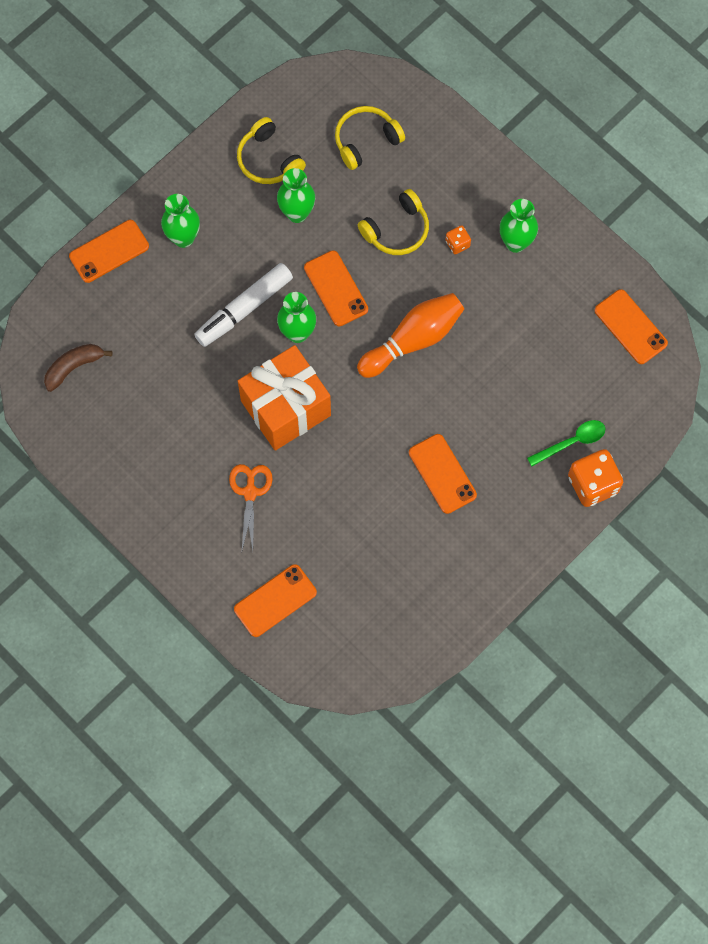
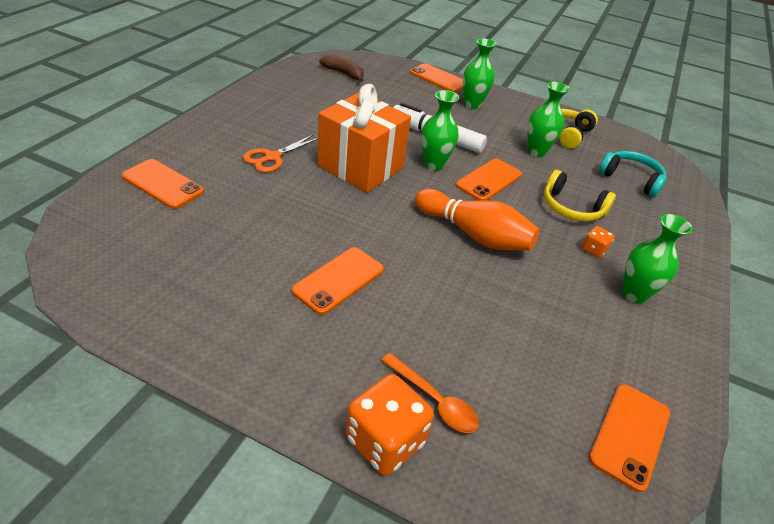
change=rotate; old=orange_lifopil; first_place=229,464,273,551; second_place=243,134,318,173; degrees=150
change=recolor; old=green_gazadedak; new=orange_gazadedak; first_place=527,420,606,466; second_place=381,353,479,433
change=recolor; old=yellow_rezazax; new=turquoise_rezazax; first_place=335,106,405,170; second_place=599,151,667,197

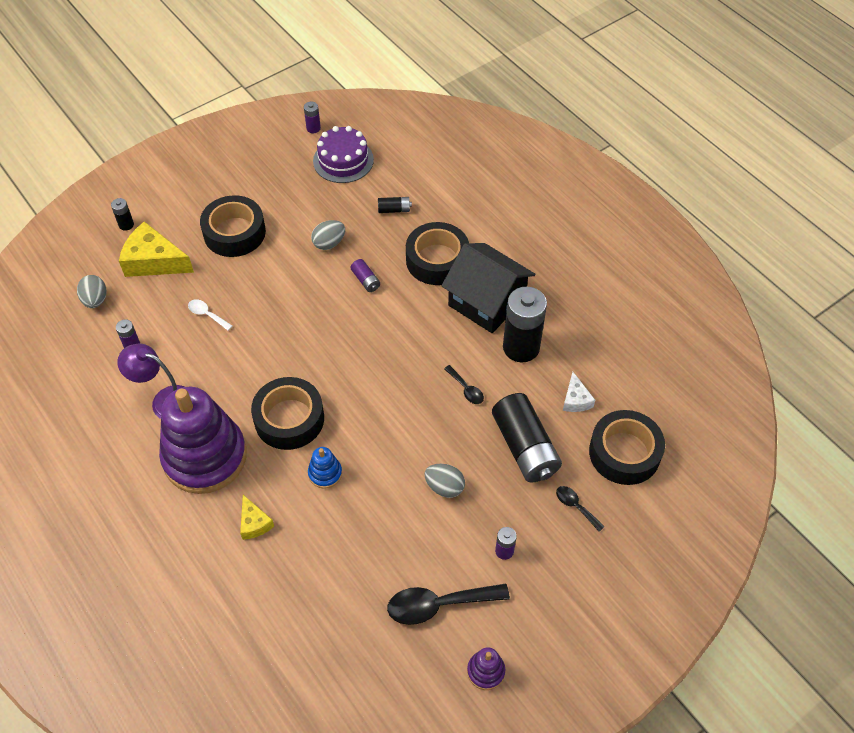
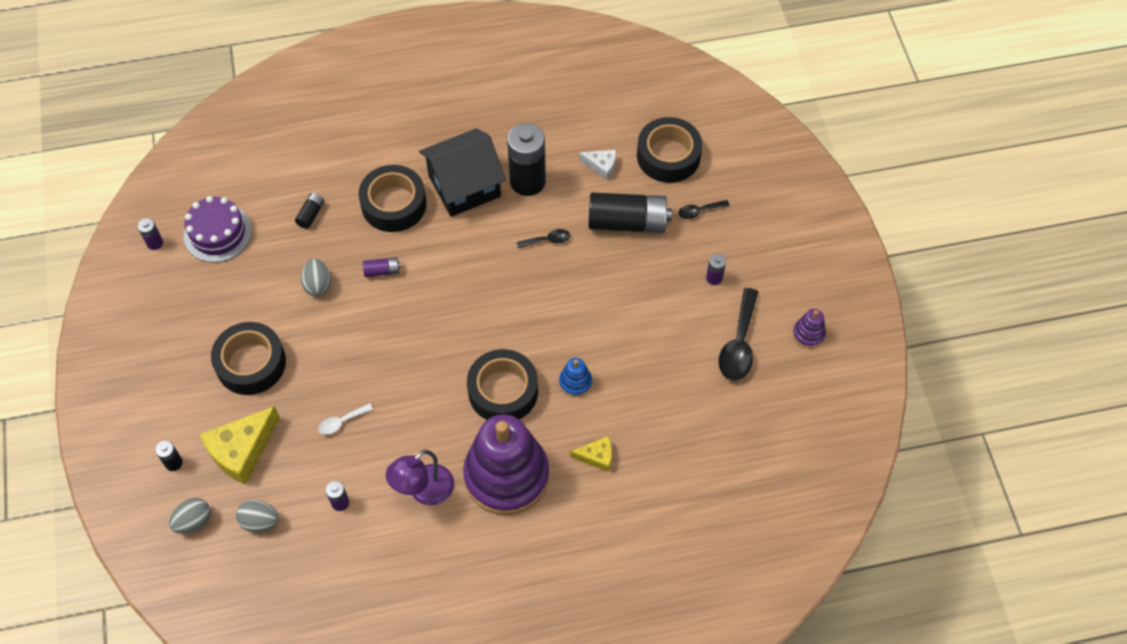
change=move; old=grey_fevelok; first_place=425,464,465,498; second_place=169,498,211,534

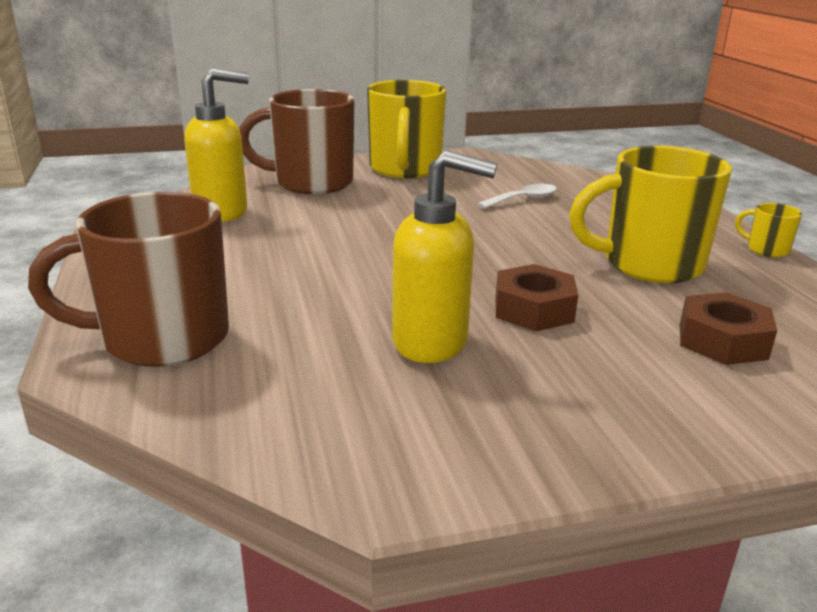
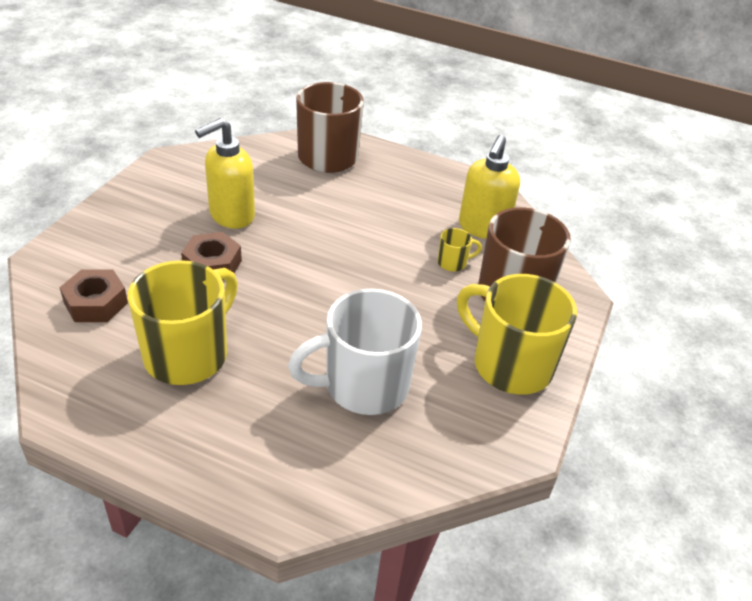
change=replace; old=white_gazadedak; new=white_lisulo; first_place=478,183,557,209; second_place=288,289,422,415
change=move; old=yellow_lisulo; first_place=735,203,802,257; second_place=437,228,482,272

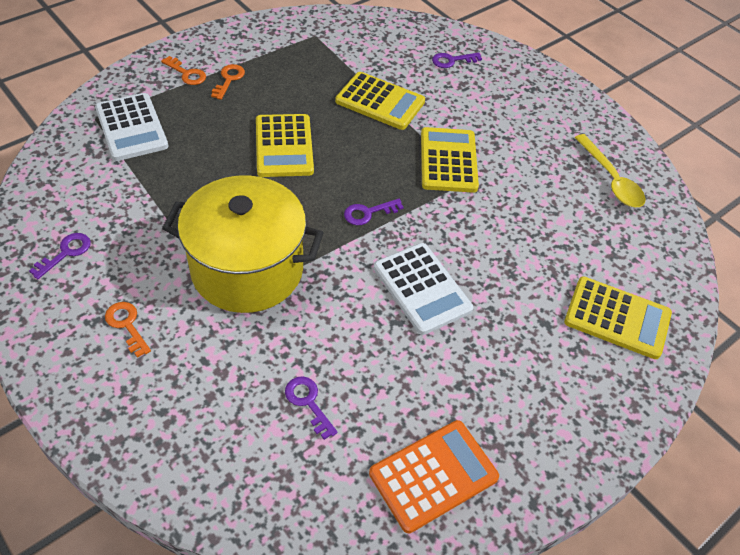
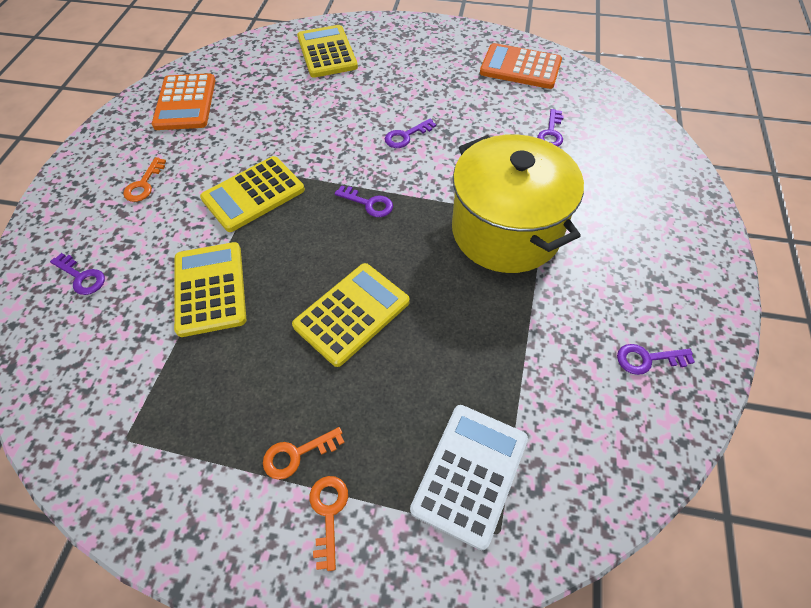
change=move; old=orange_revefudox; first_place=105,302,151,358; second_place=123,157,166,202
change=replace; old=yellow_gazadedak; new=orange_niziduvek; first_place=575,134,645,207; second_place=152,73,215,130
change=replace; old=white_niziduvek; new=purple_revefudox; first_place=374,243,473,335; second_place=385,119,436,148

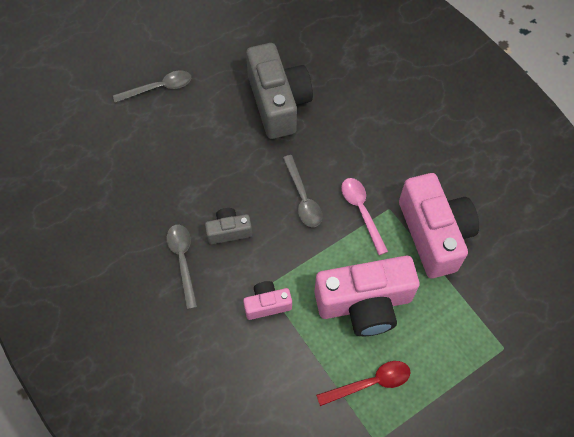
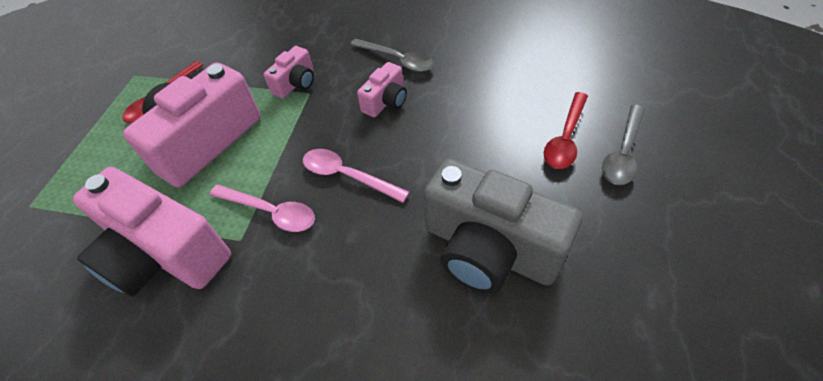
change=recolor; old=grey_gazadedak; new=pink_gazadedak; first_place=283,155,322,227; second_place=303,149,409,203
change=recolor; old=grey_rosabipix; new=pink_rosabipix; first_place=205,208,252,244; second_place=357,62,407,117
change=insert; new=red_gazadedak; second_place=544,92,588,169

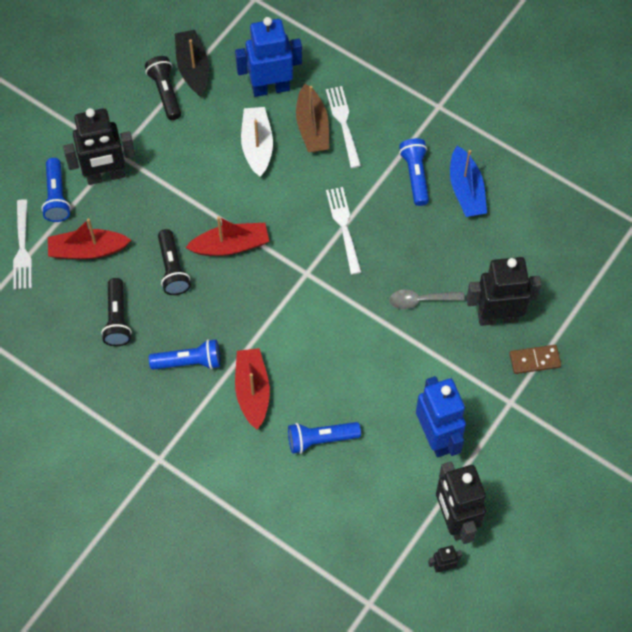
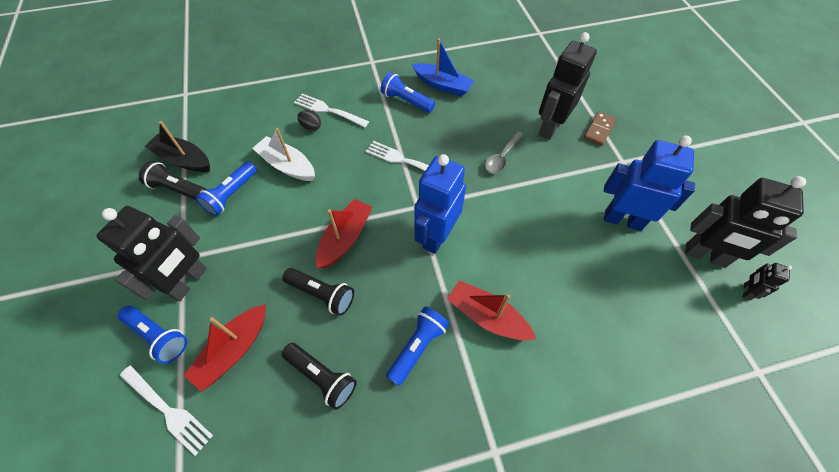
change=move; old=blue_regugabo; first_place=288,422,361,454; second_place=196,161,257,216
change=replace; old=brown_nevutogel; new=black_fevelok; first_place=296,84,329,152; second_place=297,110,321,131
change=move; old=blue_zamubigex; first_place=235,17,302,97; second_place=414,154,466,254

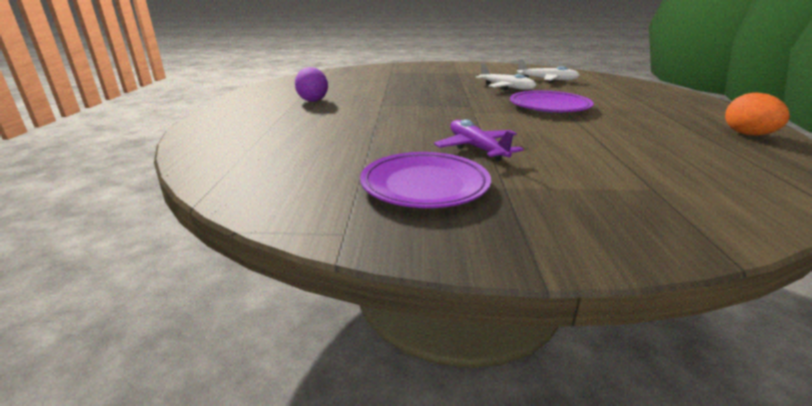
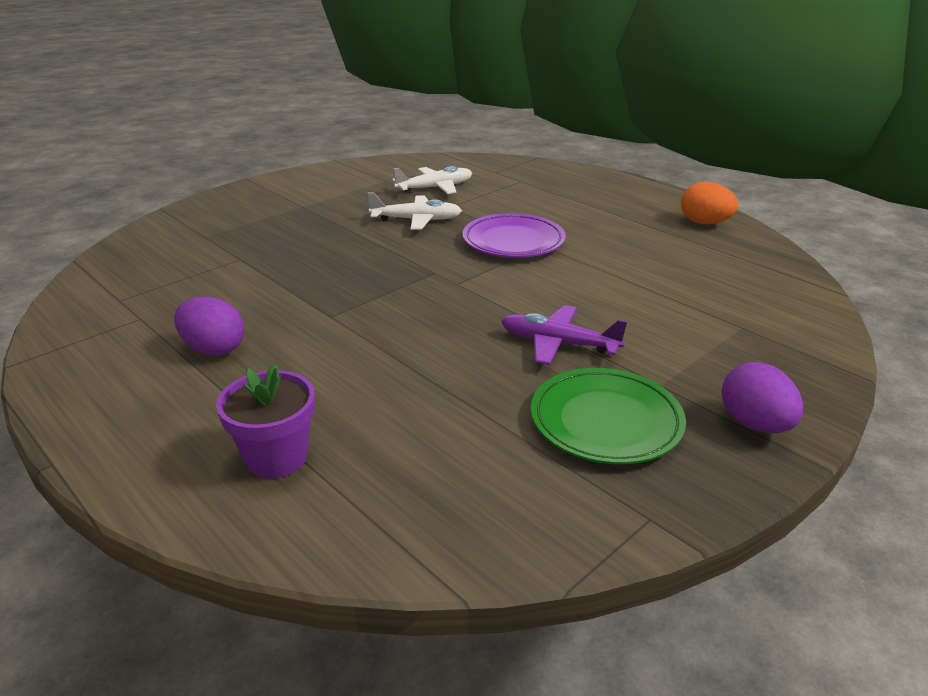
change=insert; new=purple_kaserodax; second_place=216,363,315,478
change=recolor; old=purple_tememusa; new=green_tememusa; first_place=360,152,491,208; second_place=531,368,686,464
change=insert; new=purple_fevelok; second_place=722,362,803,433

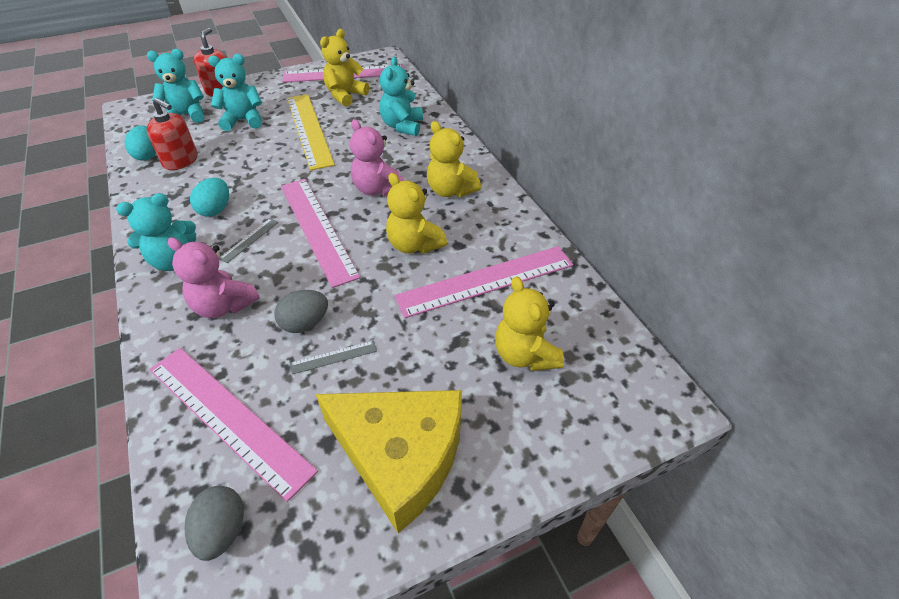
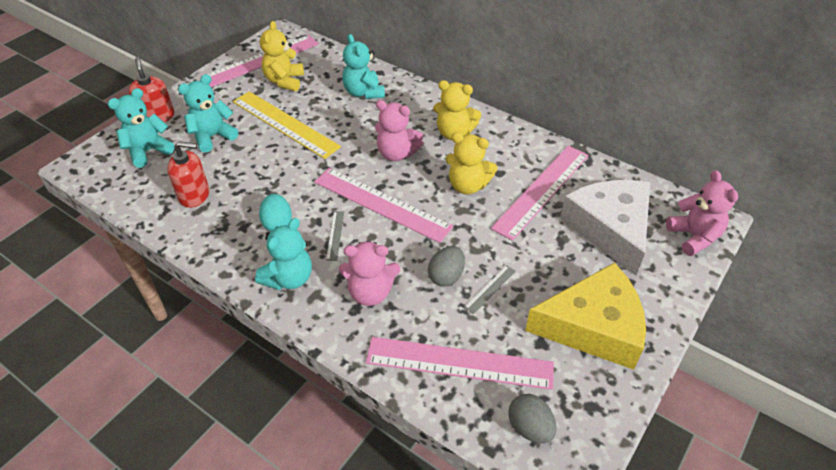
change=replace; old=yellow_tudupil; new=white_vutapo; first_place=495,276,564,371; second_place=560,180,650,276
change=insert; new=pink_tudupil; second_place=666,170,738,256
change=delete; old=turquoise_fevelok; first_place=124,126,156,161

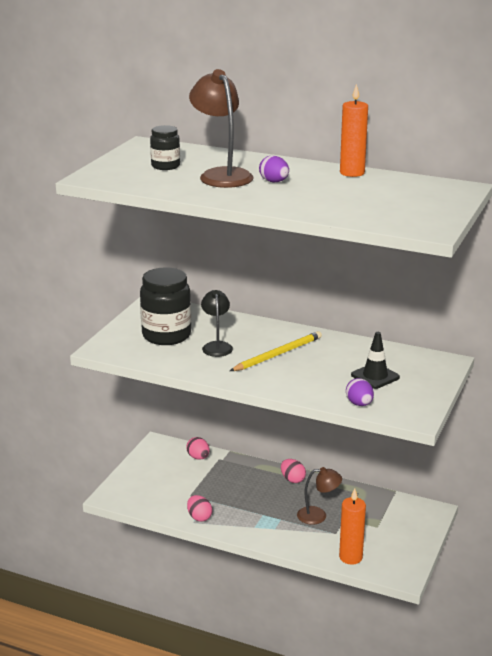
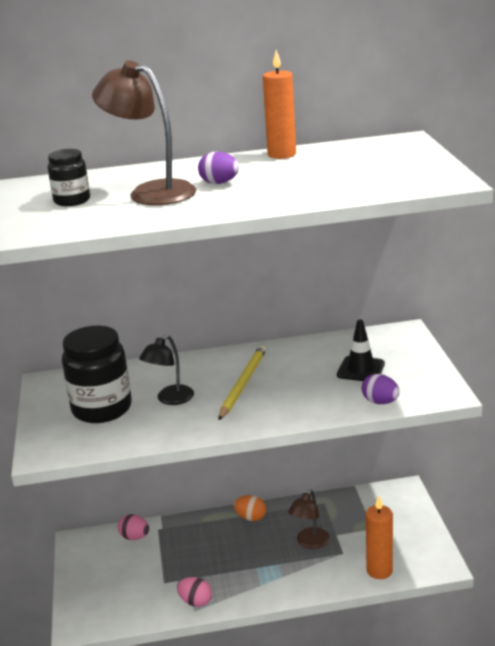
change=rotate; old=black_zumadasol; first_place=201,290,233,357; second_place=139,335,194,405; degrees=-105
change=recolor; old=pink_fevelok; new=orange_fevelok; first_place=281,459,306,483; second_place=234,495,266,521
change=rotate; old=brown_zumadasol; first_place=297,467,342,525; second_place=288,489,330,549; degrees=150

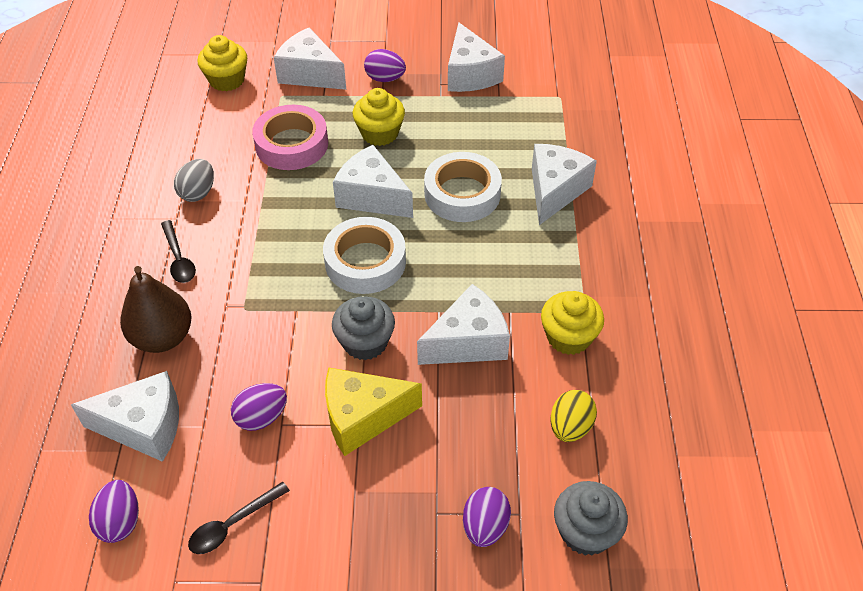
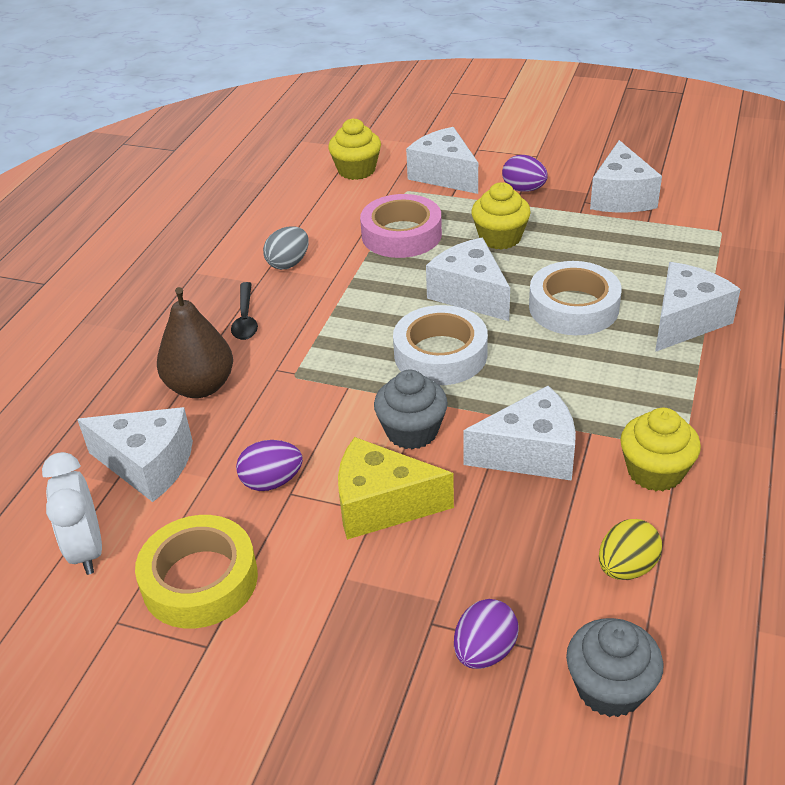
change=replace; old=purple_fevelok; new=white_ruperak; first_place=89,480,139,543; second_place=42,452,102,575
change=replace; old=black_gazadedak; new=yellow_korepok; first_place=188,482,290,554; second_place=135,515,258,629

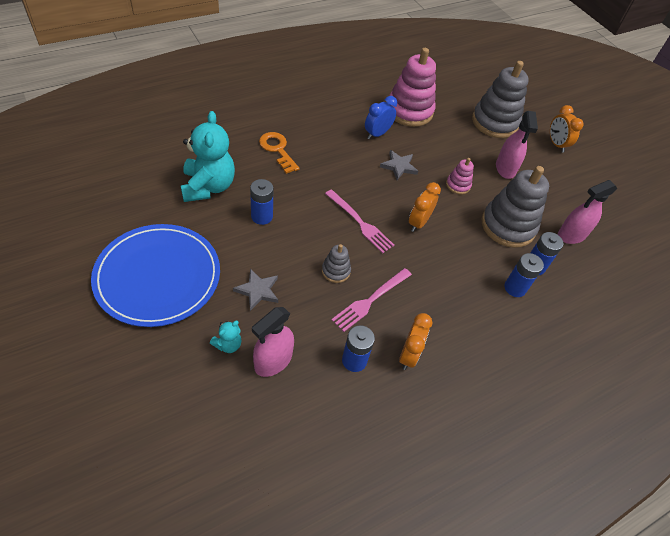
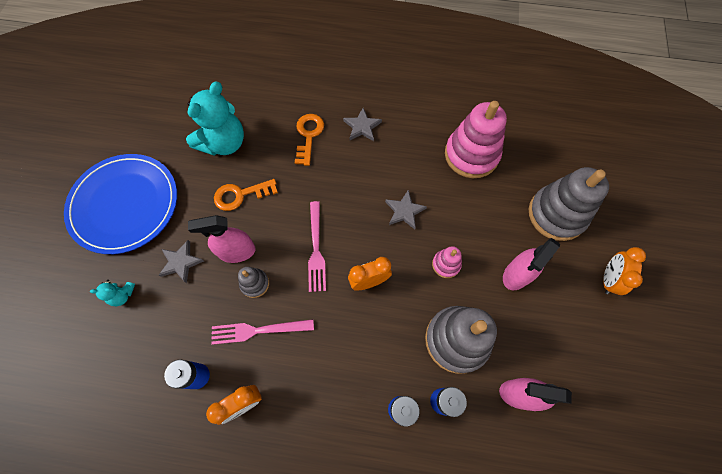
change=move; old=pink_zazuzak; first_place=252,307,294,377; second_place=188,215,256,263
change=replace; old=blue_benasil; new=orange_revefudox; first_place=250,179,274,225; second_place=214,179,278,211
change=insert; new=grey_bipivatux; second_place=343,108,382,141
change=delete; old=blue_ruperak; first_place=365,96,397,139

